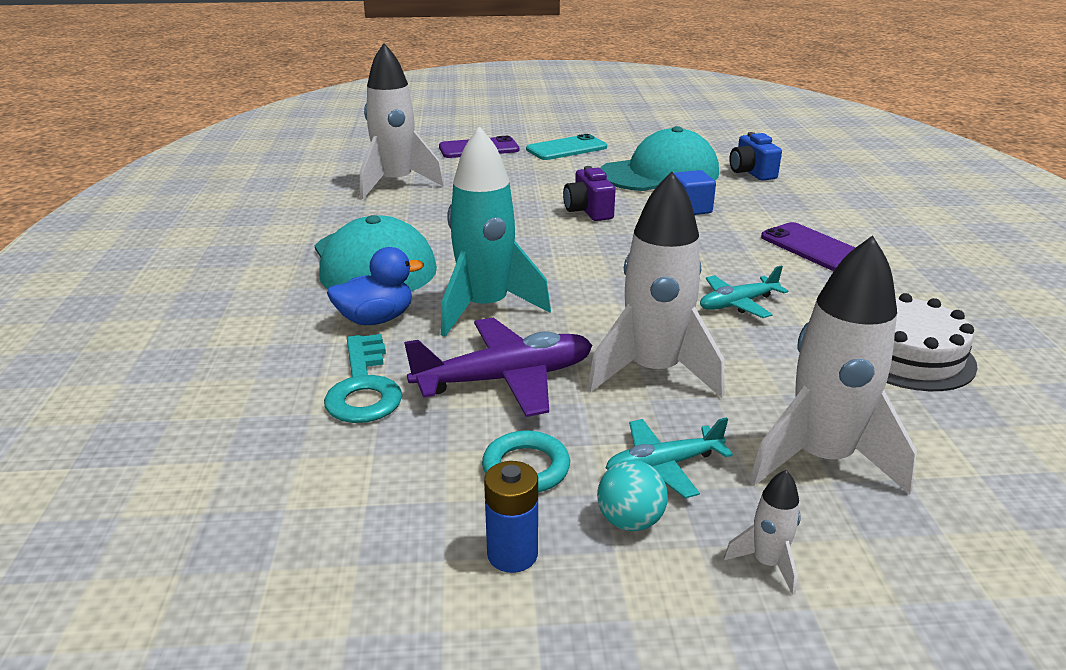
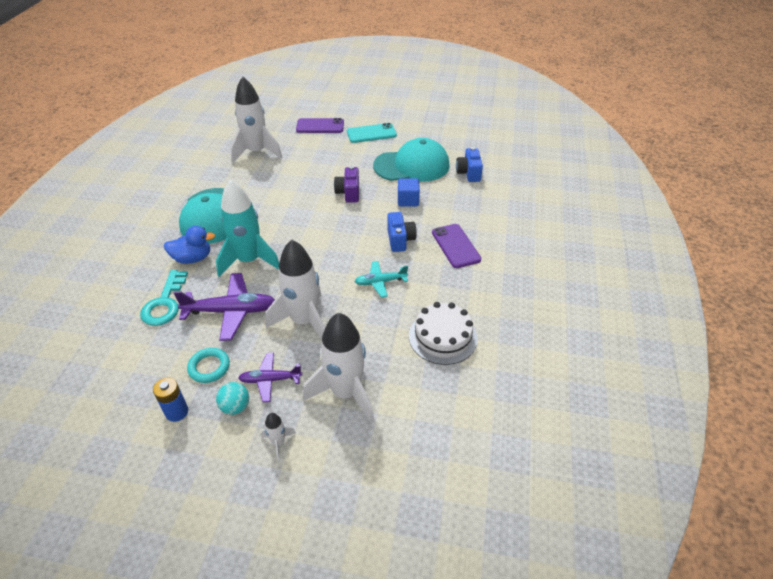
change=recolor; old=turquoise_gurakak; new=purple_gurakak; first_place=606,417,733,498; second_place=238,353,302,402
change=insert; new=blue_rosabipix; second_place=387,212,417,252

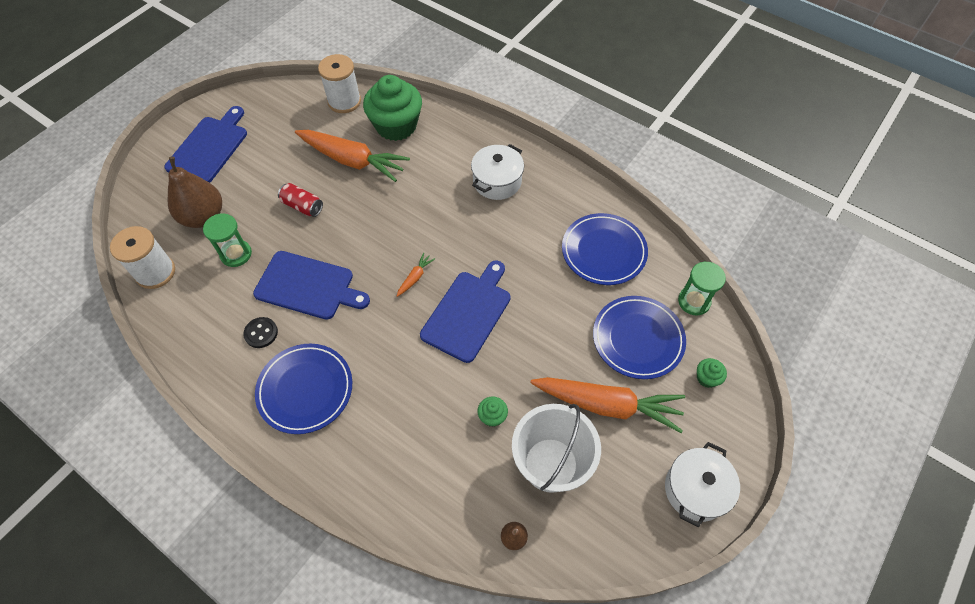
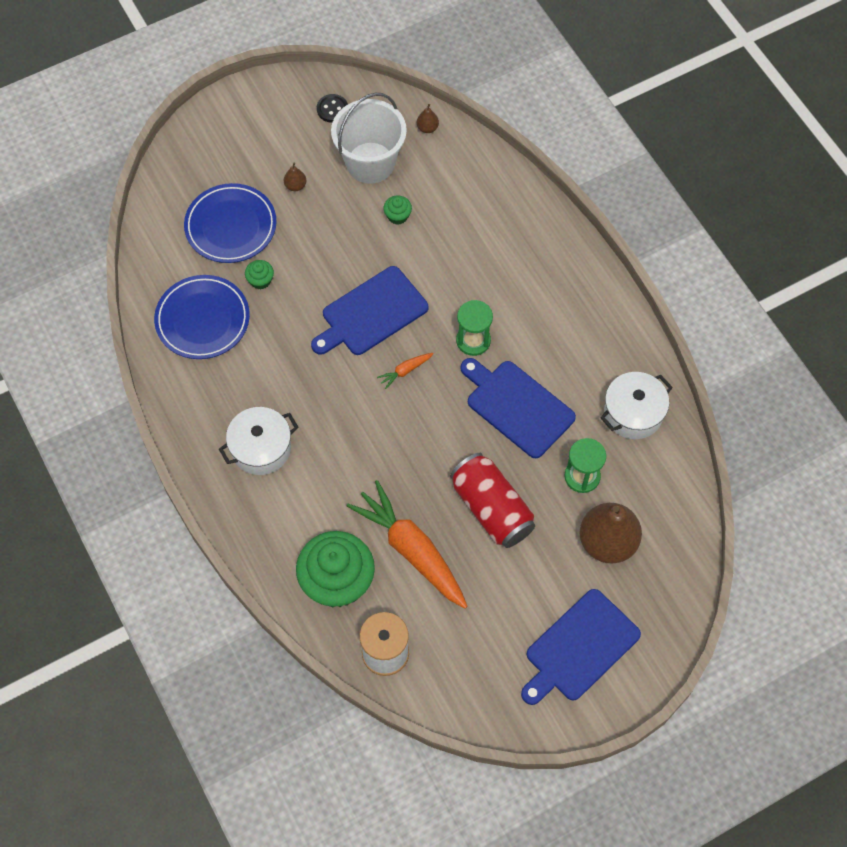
change=move; old=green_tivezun; first_place=697,358,727,388; second_place=245,260,274,290
change=replace; old=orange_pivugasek; new=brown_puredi; first_place=530,377,685,433; second_place=284,163,306,191
change=move; old=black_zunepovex; first_place=243,317,278,348; second_place=317,94,348,123
change=resize; old=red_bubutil; first_place=278,183,323,217; second_place=450,453,535,548; factor=1.79
change=move; old=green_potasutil; first_place=678,262,726,315; second_place=456,300,493,356
change=move; old=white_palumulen; first_place=665,442,740,527; second_place=600,372,673,439
change=delete; old=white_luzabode; first_place=110,226,175,289
change=delete; old=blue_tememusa; first_place=255,344,352,434

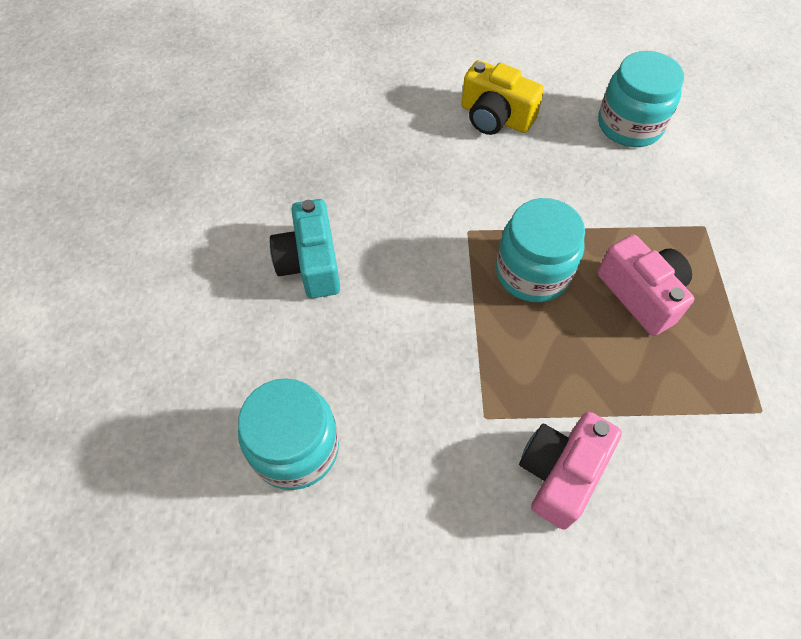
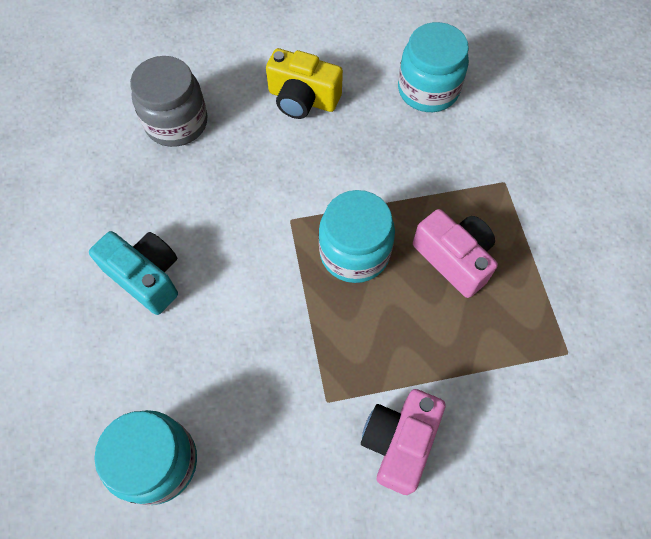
change=rotate; old=turquoise_rosabipix; first_place=270,199,340,298; second_place=89,231,178,315; degrees=150
change=insert; new=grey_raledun; second_place=130,56,208,147

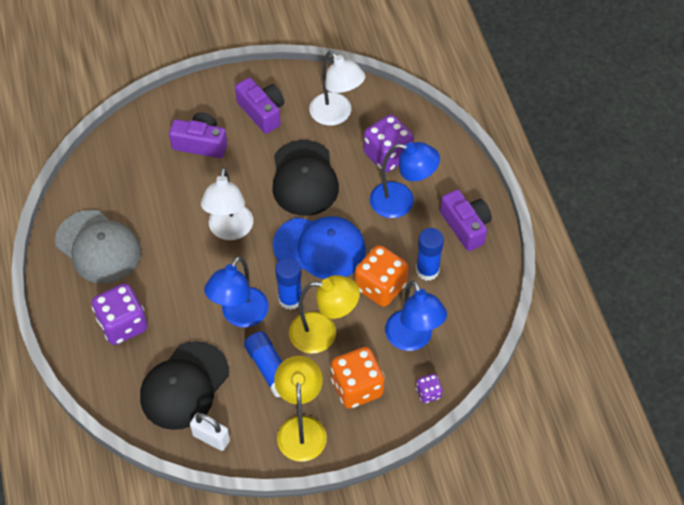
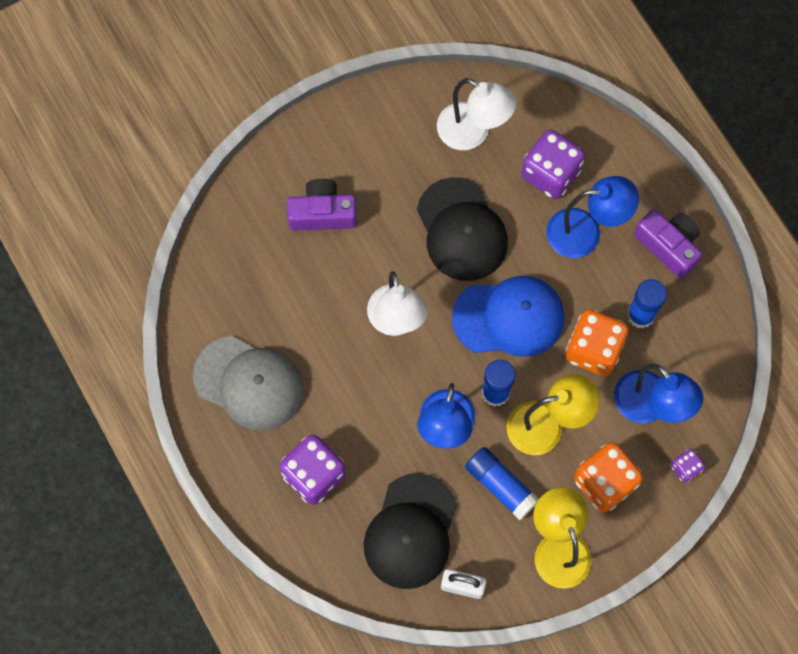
change=delete; old=purple_rosabipix; first_place=235,78,284,134

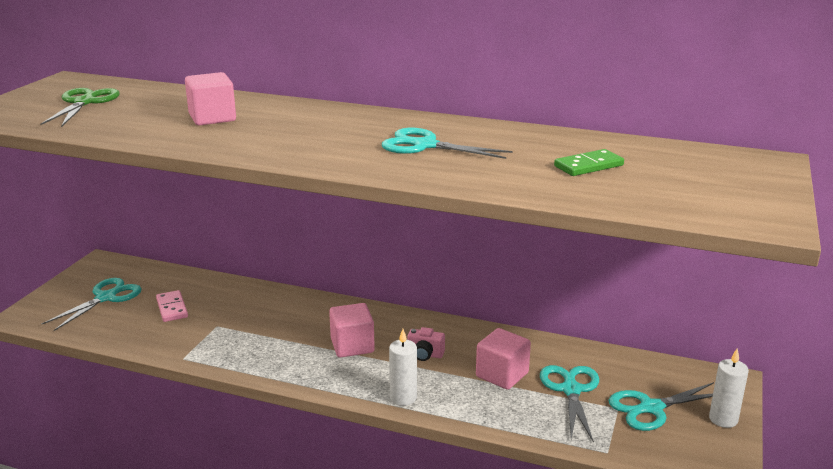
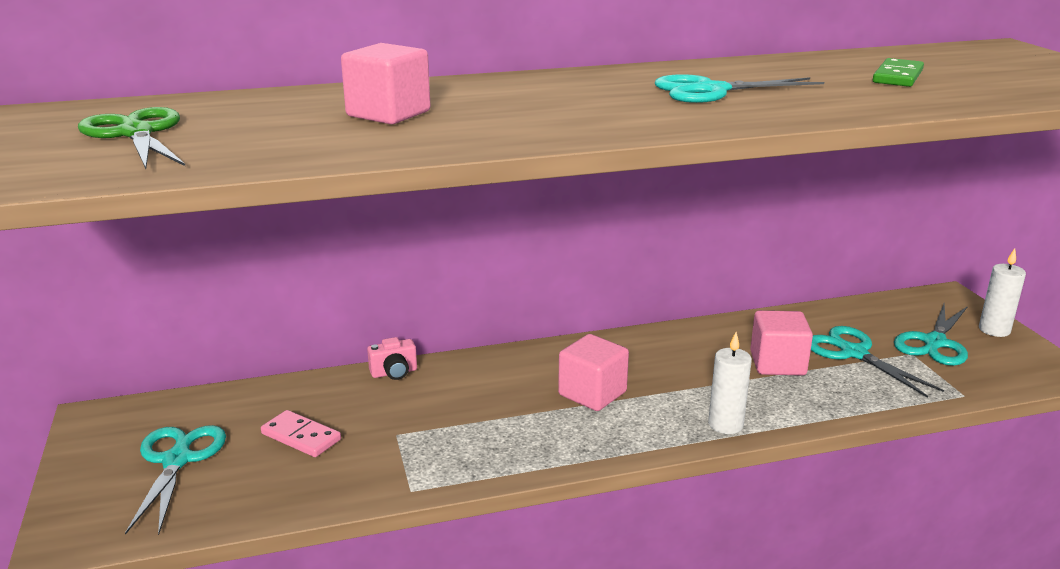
change=move; old=pink_rosabipix; first_place=407,327,445,361; second_place=367,337,417,380

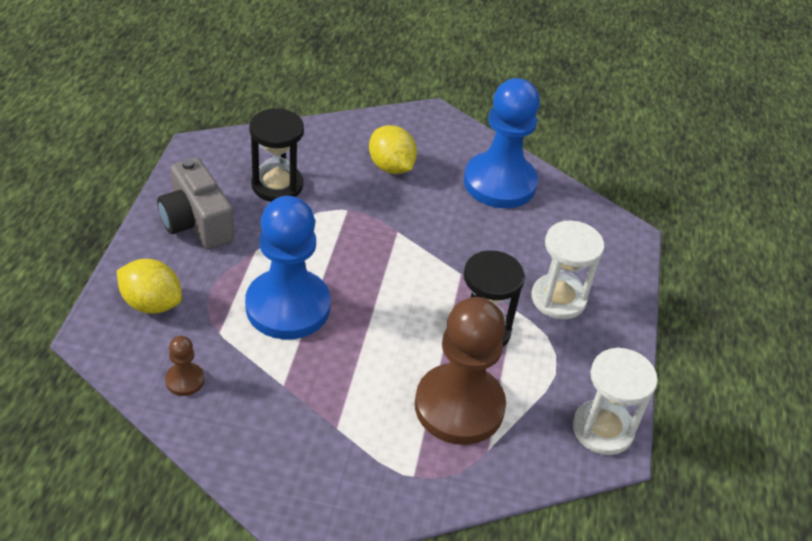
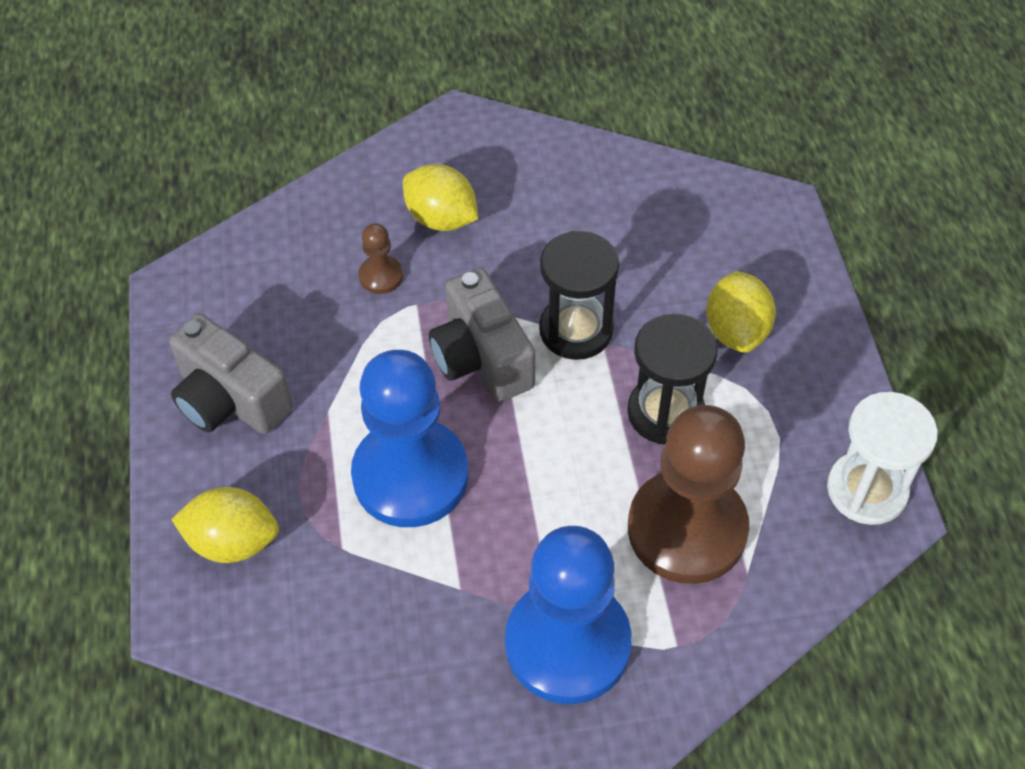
change=move; old=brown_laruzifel; first_place=165,336,204,396; second_place=358,223,403,294
change=insert; new=grey_rosabipix; second_place=429,268,535,402
change=move; old=blue_laruzifel; first_place=464,78,540,208; second_place=505,526,632,704
change=move; old=black_potasutil; first_place=249,108,304,202; second_place=539,231,619,360
change=replace; old=white_potasutil; new=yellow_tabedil; first_place=532,221,604,320; second_place=706,271,776,353

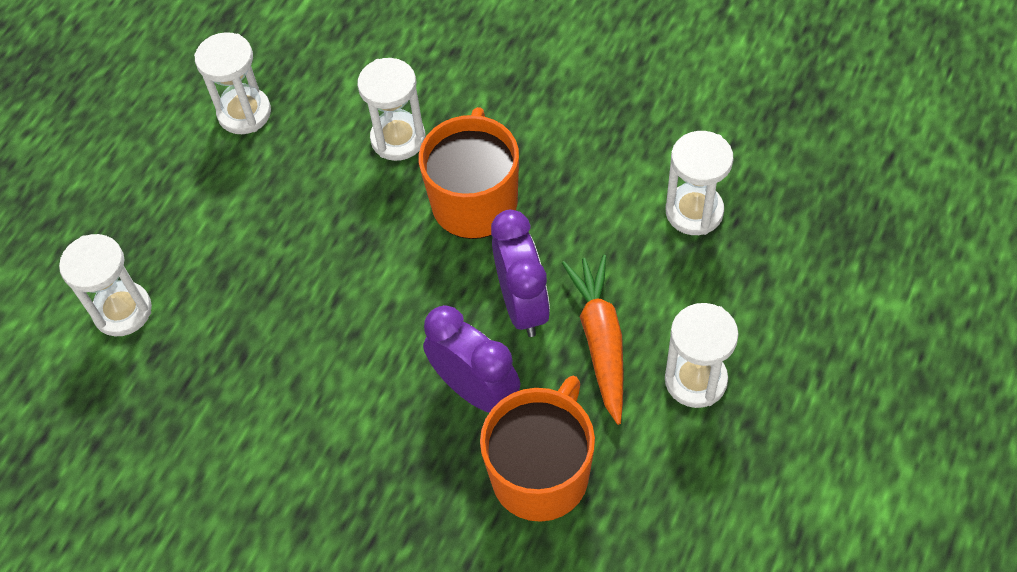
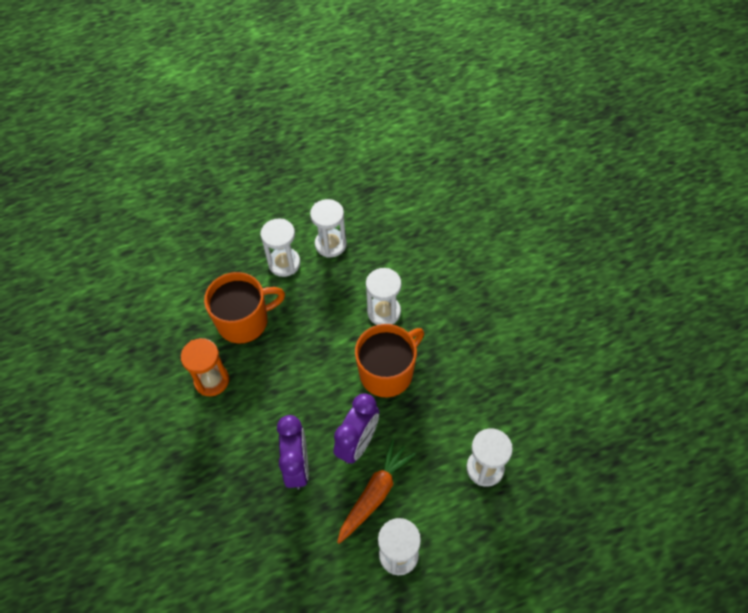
change=insert; new=orange_potasutil; second_place=181,338,229,397
change=move; old=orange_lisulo; first_place=480,376,595,522; second_place=204,272,285,344
change=move; old=white_potasutil; first_place=59,234,152,336; second_place=261,219,300,277

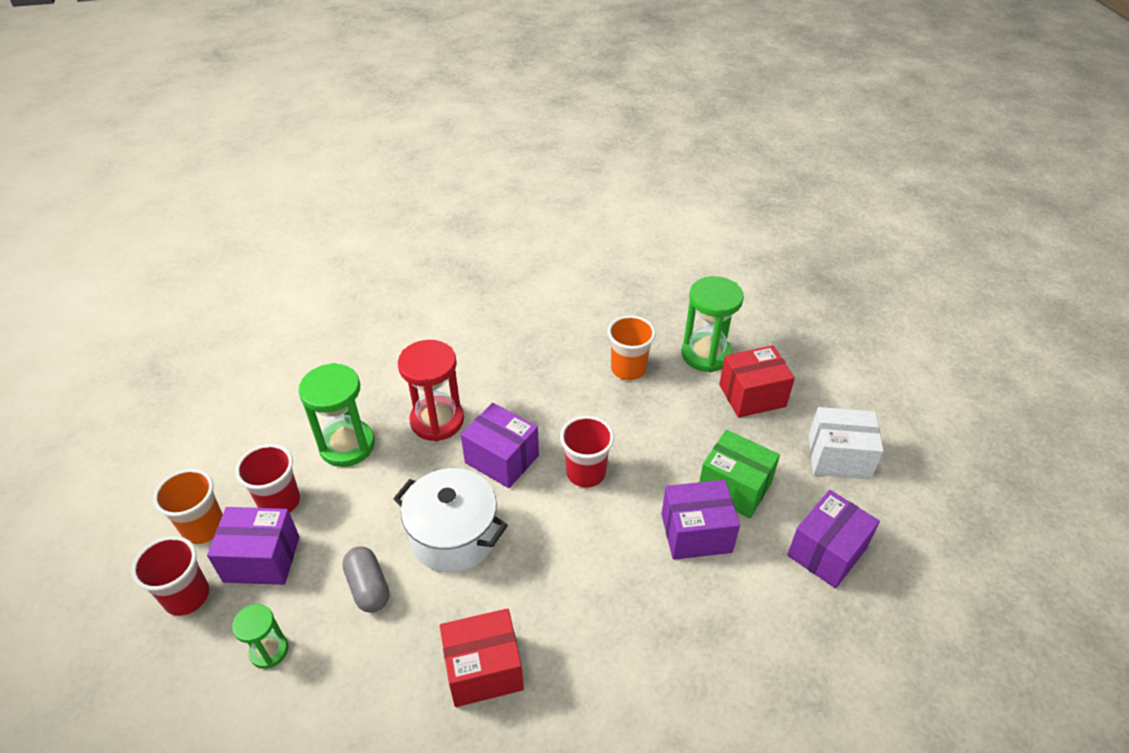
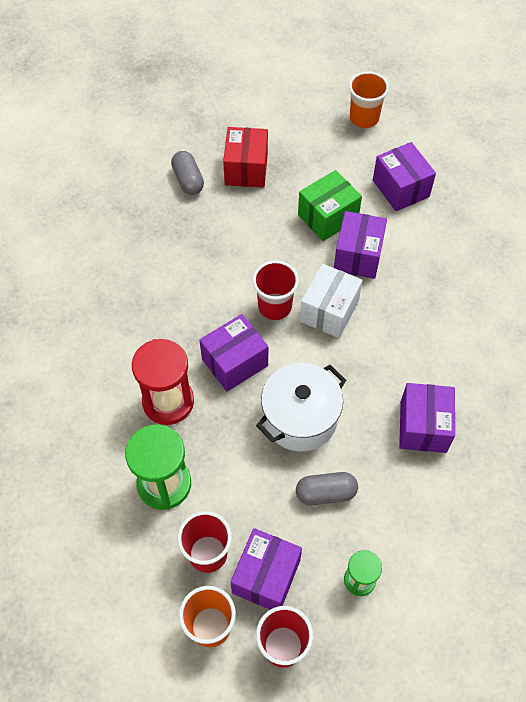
change=replace; old=green_potasutil; new=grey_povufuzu; first_place=681,276,744,372; second_place=171,151,204,195
change=move; old=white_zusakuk; first_place=808,407,884,479; second_place=300,264,363,338
change=move; old=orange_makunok; first_place=607,315,656,380; second_place=349,71,389,128
change=recolor; old=red_zusakuk; new=purple_zusakuk; first_place=440,608,524,707; second_place=399,383,455,453

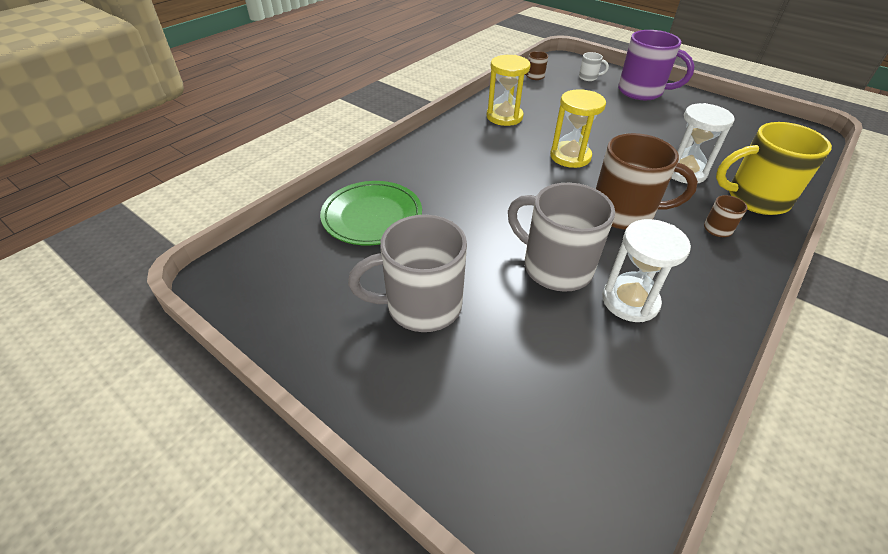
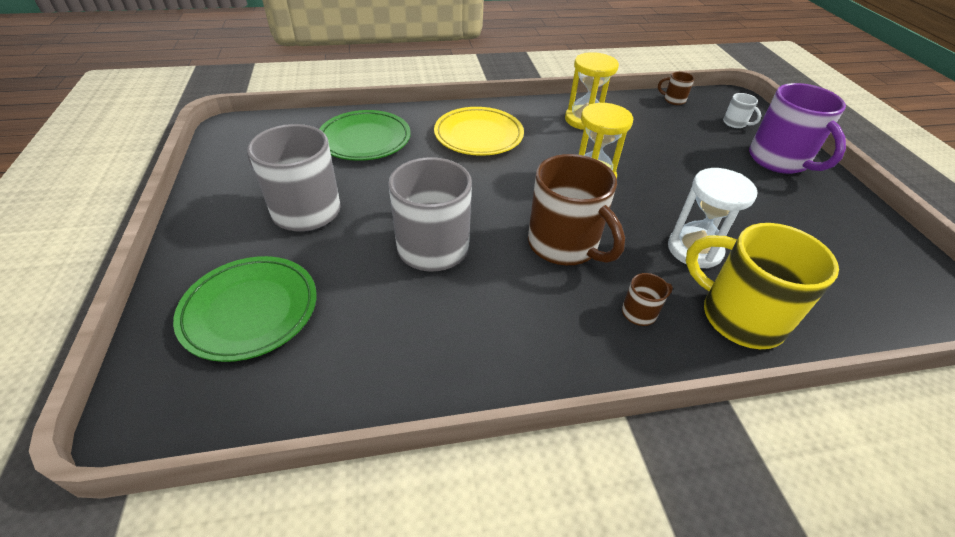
change=insert; new=green_tememusa; second_place=173,256,317,362
change=insert; new=yellow_tememusa; second_place=434,107,524,156
change=delete; old=white_potasutil; first_place=602,219,691,322

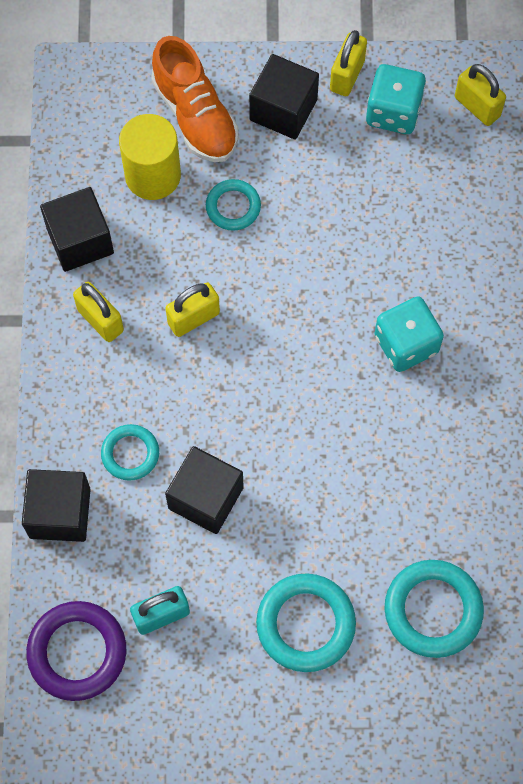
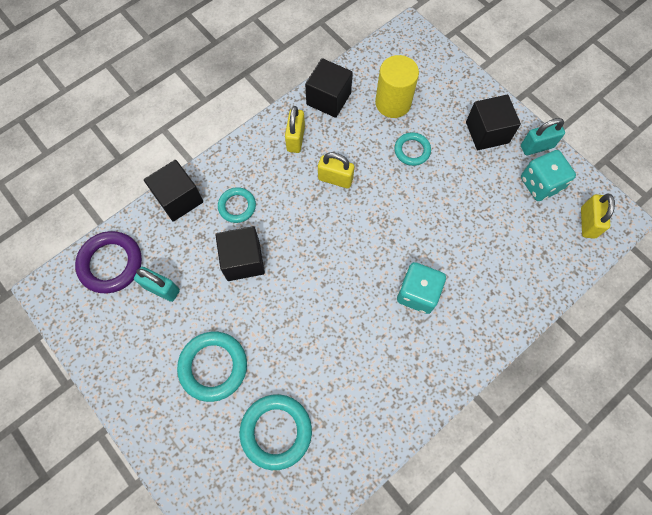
change=recolor; old=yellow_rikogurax; new=turquoise_rikogurax; first_place=330,30,367,96; second_place=521,118,565,155
change=delete; old=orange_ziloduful; first_place=151,36,239,162

